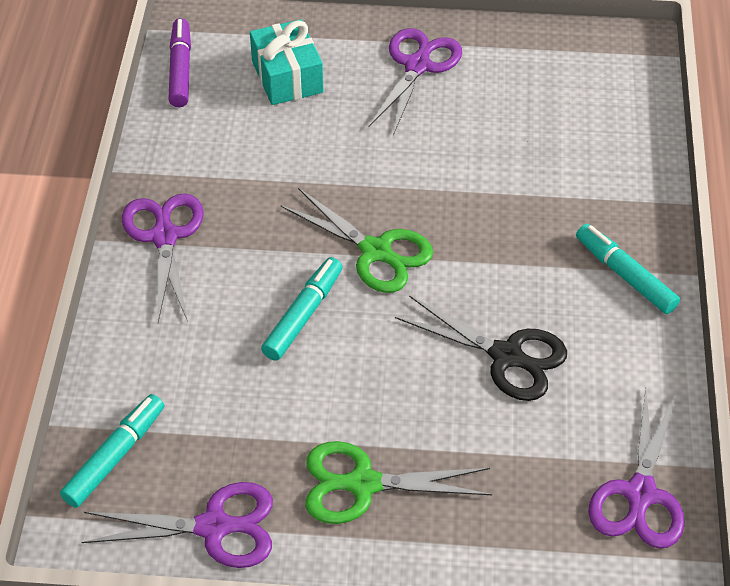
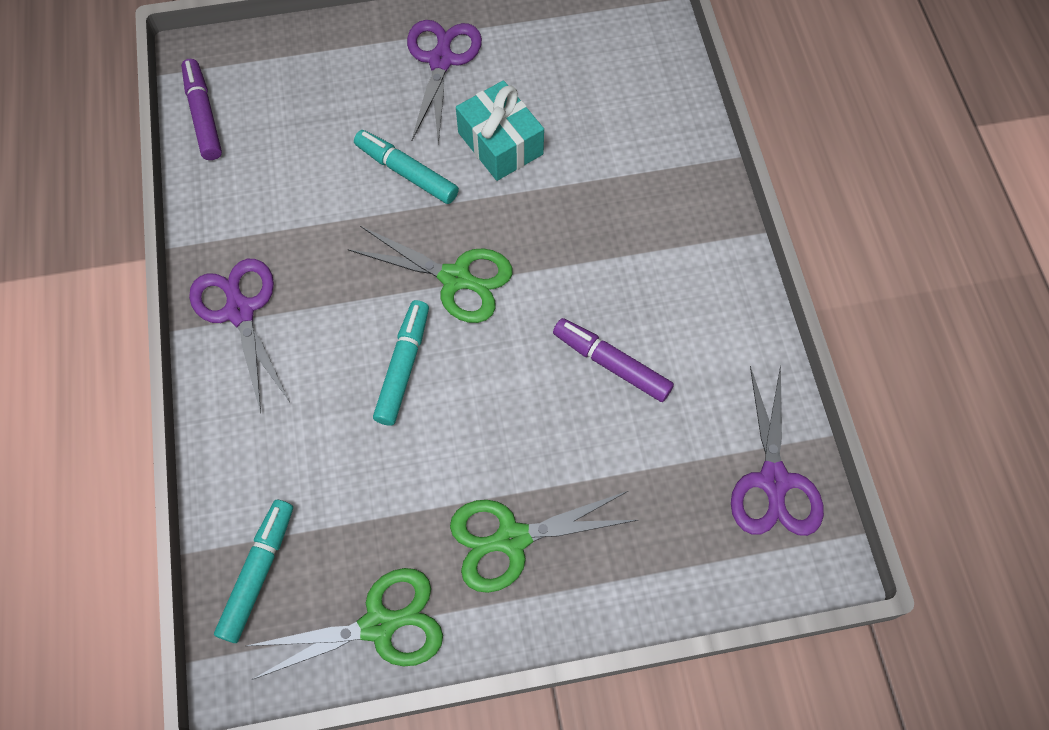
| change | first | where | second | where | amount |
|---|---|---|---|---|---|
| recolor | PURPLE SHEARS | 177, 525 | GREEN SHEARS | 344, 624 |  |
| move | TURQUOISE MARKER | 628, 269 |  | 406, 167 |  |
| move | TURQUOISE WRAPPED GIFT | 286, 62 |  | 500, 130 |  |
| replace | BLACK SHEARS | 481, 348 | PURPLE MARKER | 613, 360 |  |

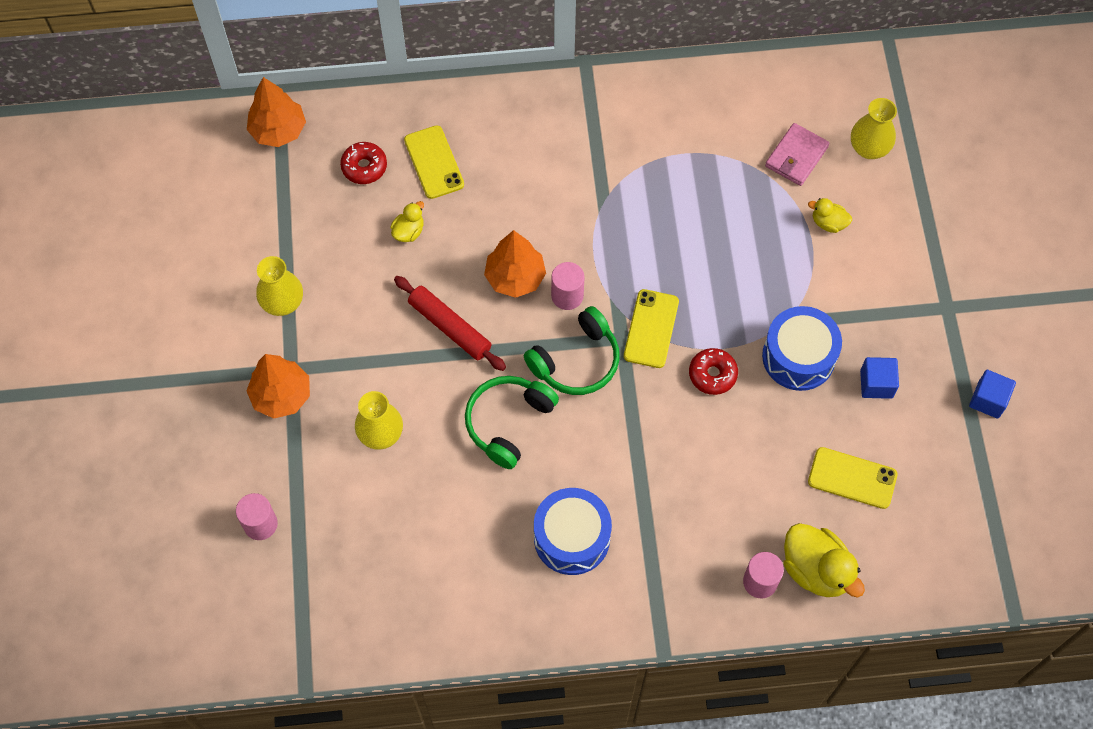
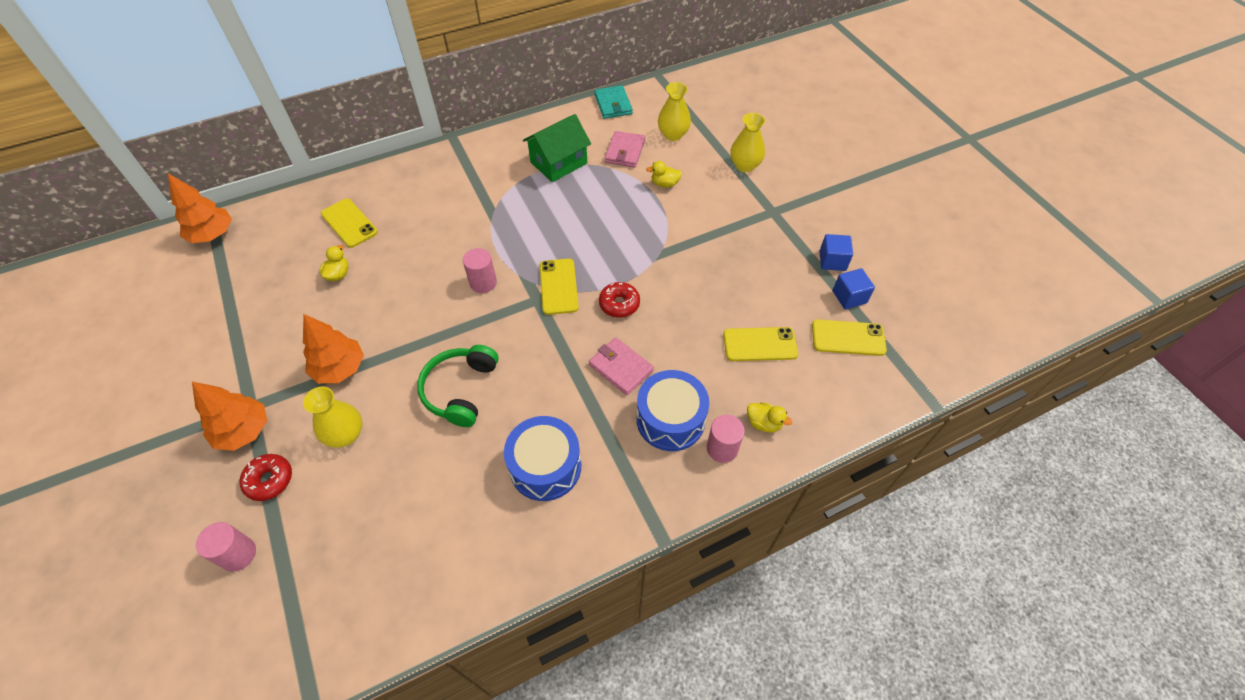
| change | first | where | second | where | amount |
|---|---|---|---|---|---|
| move | SCARLET DONUT | 363, 163 |  | 266, 477 |  |
| move | ORANGE TREE | 515, 264 |  | 333, 349 |  |
| insert |  |  | GREEN TOY HOUSE | 557, 148 |  |
| insert |  |  | ROSY WALLET | 621, 366 |  |
| insert |  |  | TURQUOISE WALLET | 613, 102 |  |
| move | COBALT TOY DRUM | 802, 348 |  | 673, 410 |  |
| move | BRIGHT YELLOW TALL VASE | 279, 286 |  | 747, 142 |  |
| resize | BRIGHT YELLOW DUCK | 824, 560 |  | 769, 417 | x0.53 |
| insert |  |  | BRIGHT YELLOW SMARTPHONE | 849, 337 |  |
| move | COBALT CUBE | 879, 378 |  | 854, 288 |  |
| delete | SCARLET ROLLING PIN | 450, 323 |  |  |  |
| delete | GREEN HEADPHONES | 572, 350 |  |  |  |

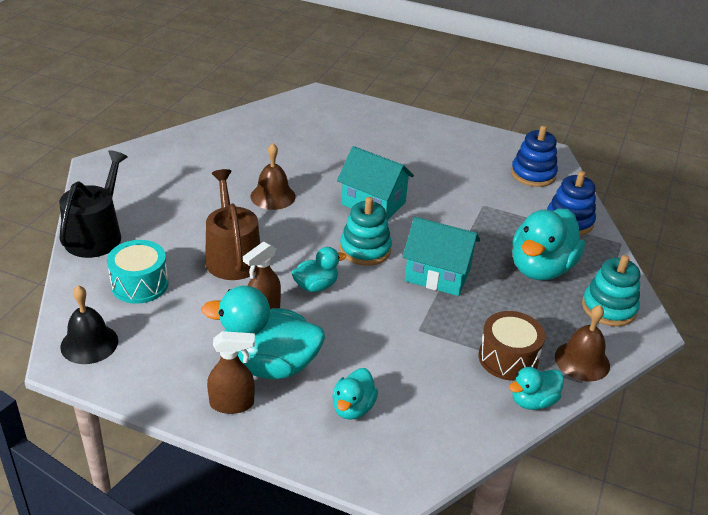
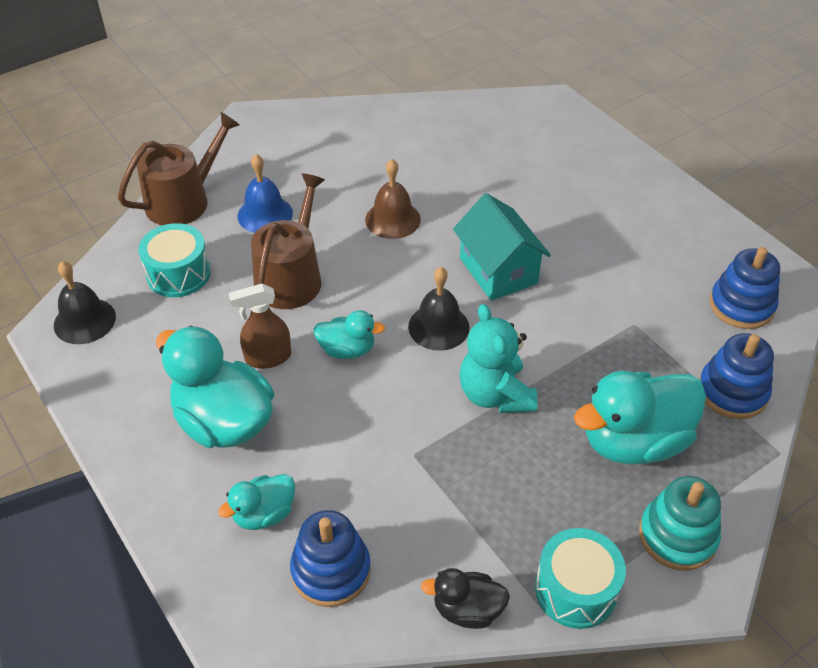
| change | first | where | second | where | amount |
|---|---|---|---|---|---|
| recolor | BLACK WATERING CAN | 93, 204 | DARK BROWN WATERING CAN | 179, 168 |  |
| insert |  |  | COBALT HAND BELL | 265, 193 |  |
| insert |  |  | COBALT RING STACKER | 330, 558 |  |
| replace | TURQUOISE RING STACKER | 366, 231 | BLACK HAND BELL | 439, 309 |  |
| recolor | TURQUOISE DUCK | 536, 388 | BLACK DUCK | 465, 598 |  |
| replace | TURQUOISE TOY HOUSE | 441, 256 | TURQUOISE STUFFED BEAR | 498, 358 |  |
| replace | DARK BROWN HAND BELL | 582, 343 | TURQUOISE TOY DRUM | 580, 578 |  |
| delete | DARK BROWN SPRAY BOTTLE | 231, 372 |  |  |  |
| delete | DARK BROWN TOY DRUM | 512, 346 |  |  |  |

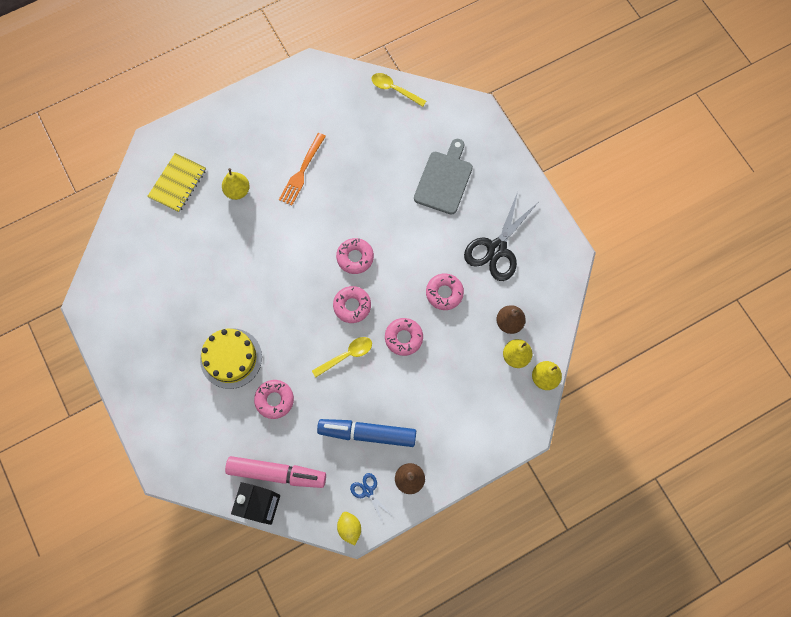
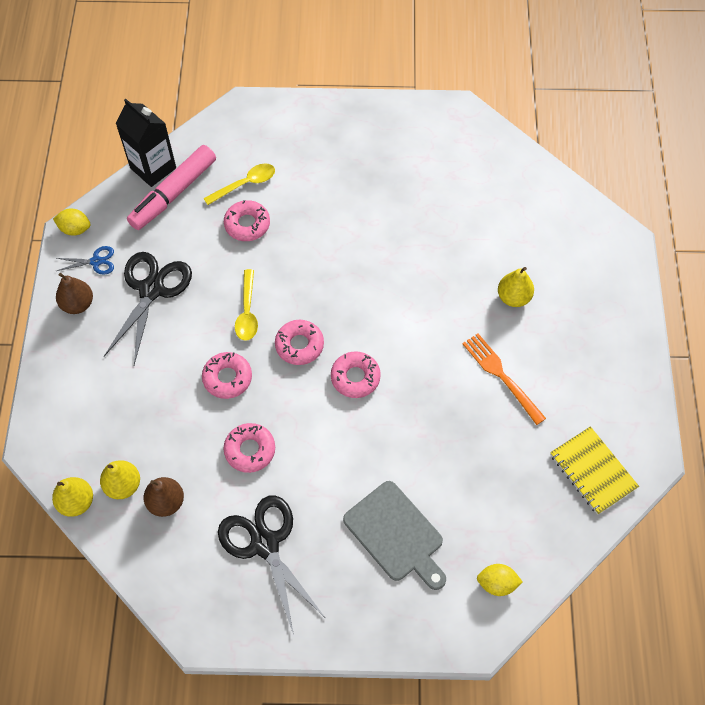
| change | first | where | second | where | amount |
|---|---|---|---|---|---|
| replace | COBALT MARKER | 366, 433 | BLACK SHEARS | 148, 308 |  |
| move | BRIGHT YELLOW SPOON | 398, 90 |  | 239, 184 |  |
| insert |  |  | BRIGHT YELLOW LEMON | 500, 580 |  |
| move | BRIGHT YELLOW EXERCISE BOOK | 176, 182 |  | 594, 470 |  |
| delete | BRIGHT YELLOW GATEAU | 231, 358 |  |  |  |

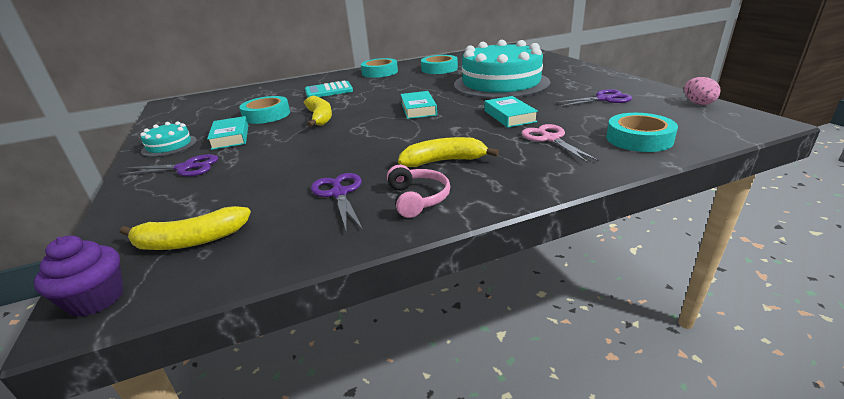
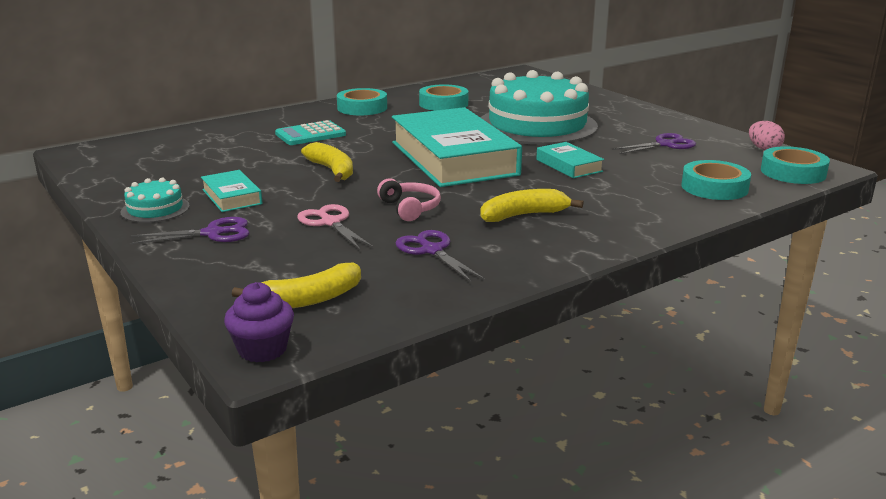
| change | first | where | second | where | amount |
|---|---|---|---|---|---|
| move | ROSY SHEARS | 560, 143 |  | 335, 227 |  |
| move | ROSY HEADPHONES | 418, 191 |  | 409, 199 |  |
| resize | TURQUOISE HARDBACK | 418, 105 |  | 457, 147 | x2.29 |
| move | TURQUOISE TAPE | 264, 110 |  | 795, 165 |  |

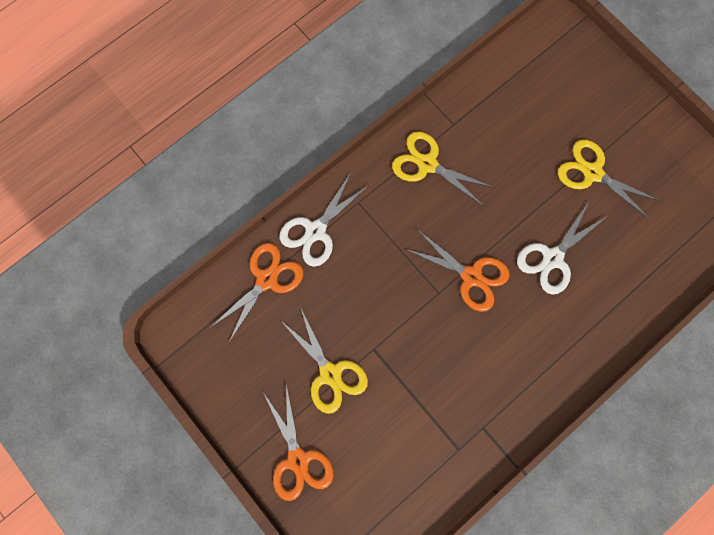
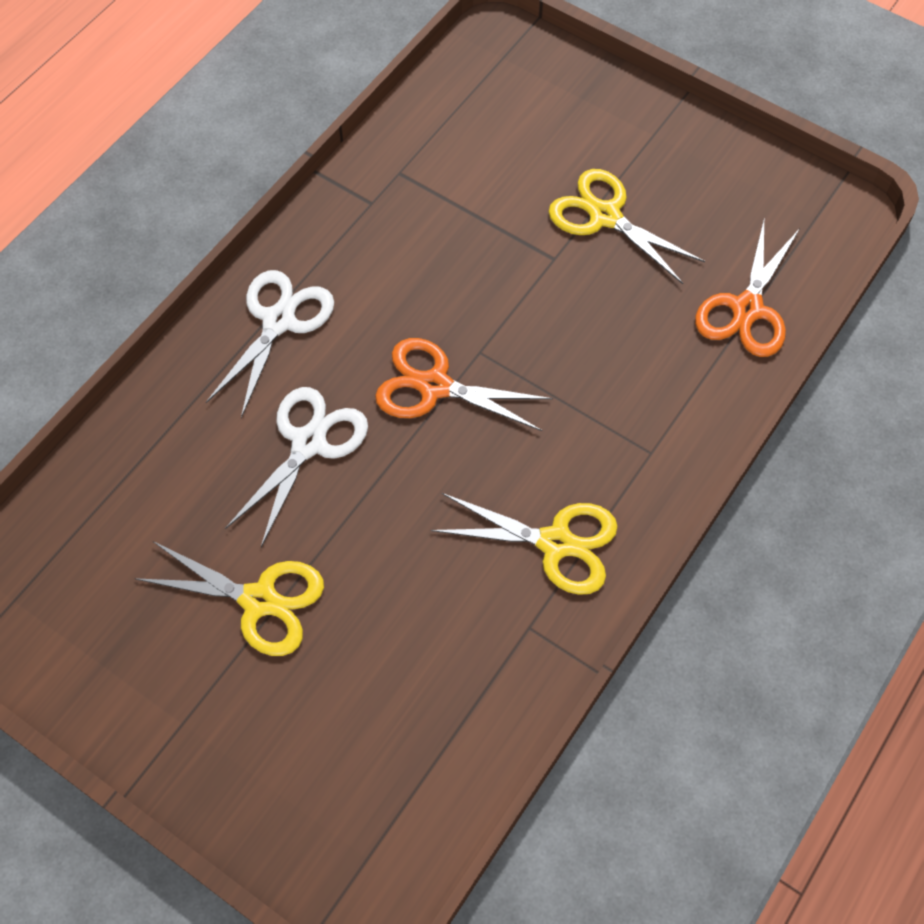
| change | first | where | second | where | amount |
|---|---|---|---|---|---|
| move | PURE WHITE SHEARS | 324, 220 |  | 270, 344 |  |
| delete | ORANGE SHEARS | 298, 442 |  |  |  |

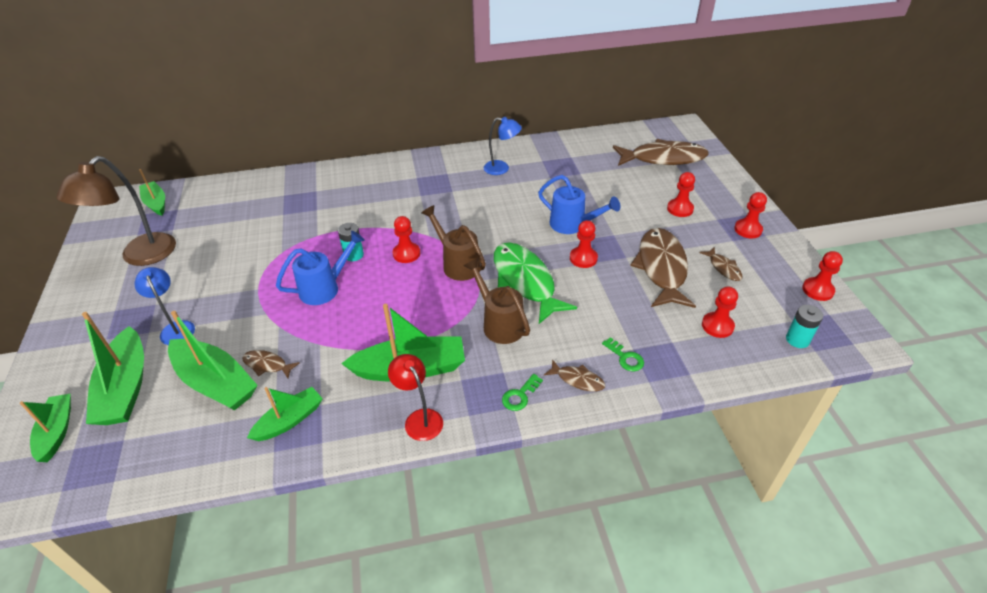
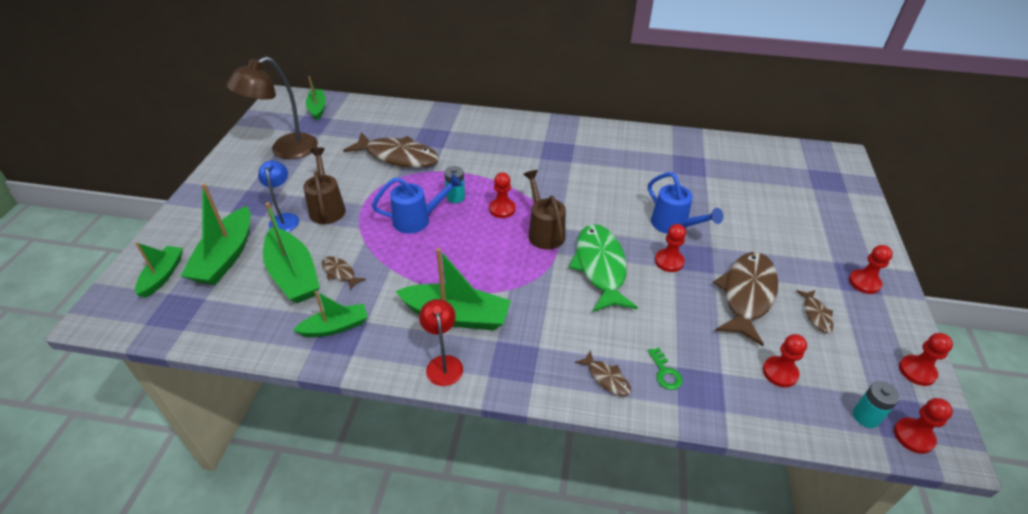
| change | first | where | second | where | amount |
|---|---|---|---|---|---|
| move | DARK BROWN WATERING CAN | 496, 301 |  | 324, 185 |  |
| move | DARK BROWN FISH | 661, 152 |  | 391, 150 |  |
| move | SCARLET GAME PAWN | 681, 194 |  | 923, 426 |  |
| delete | COBALT DESK LAMP | 503, 146 |  |  |  |
| delete | GREEN KEY | 522, 392 |  |  |  |

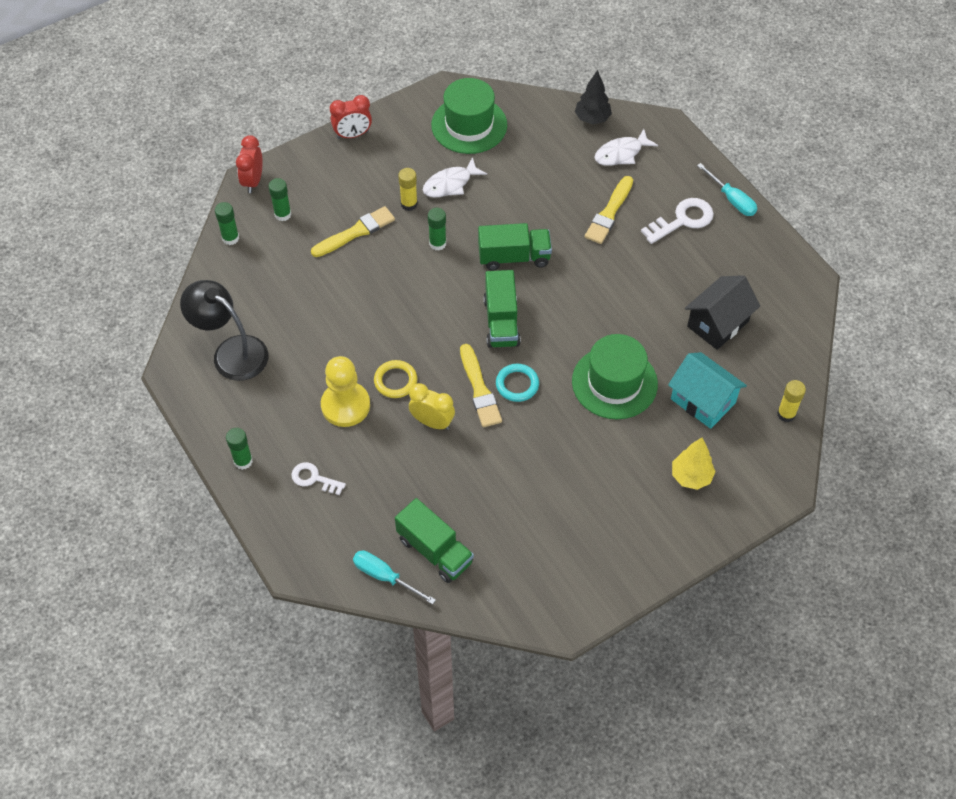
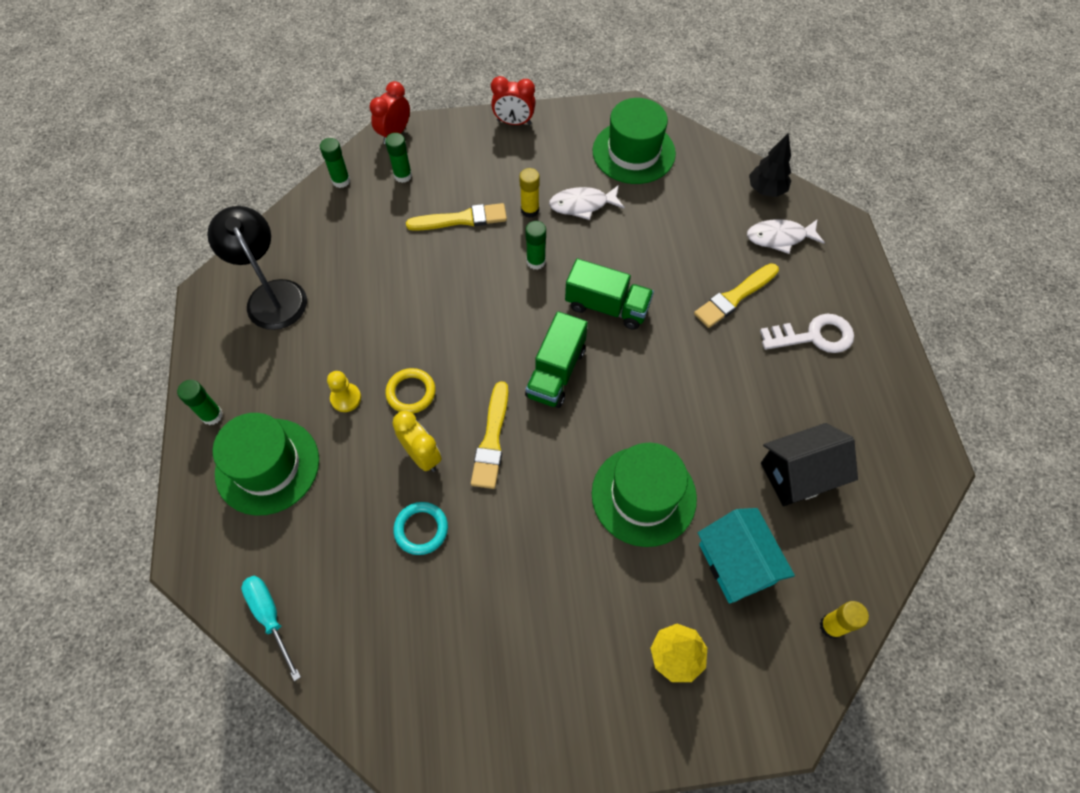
| change | first | where | second | where | amount |
|---|---|---|---|---|---|
| replace | PURE WHITE KEY | 318, 478 | GREEN HAT | 266, 464 |  |
| resize | BRIGHT YELLOW GAME PAWN | 345, 391 |  | 344, 391 | x0.54 |
| move | TURQUOISE HOOP | 517, 383 |  | 420, 528 |  |
| delete | GREEN TRUCK | 434, 540 |  |  |  |
| delete | TURQUOISE SCREWDRIVER | 727, 189 |  |  |  |

